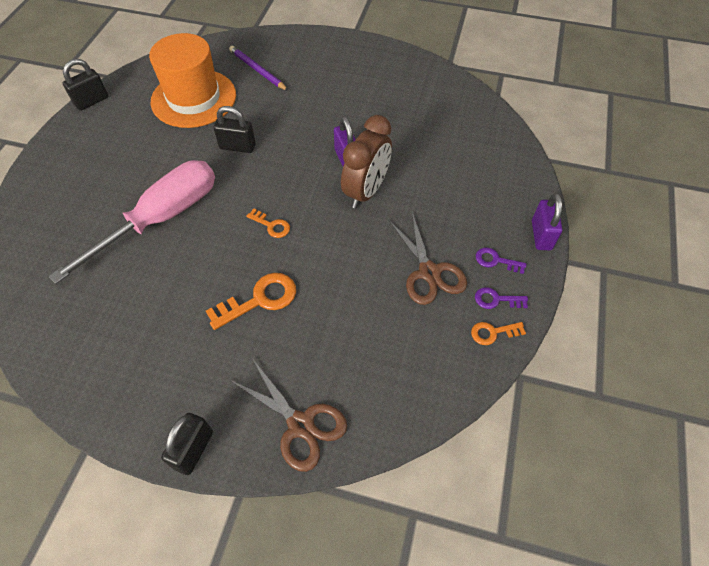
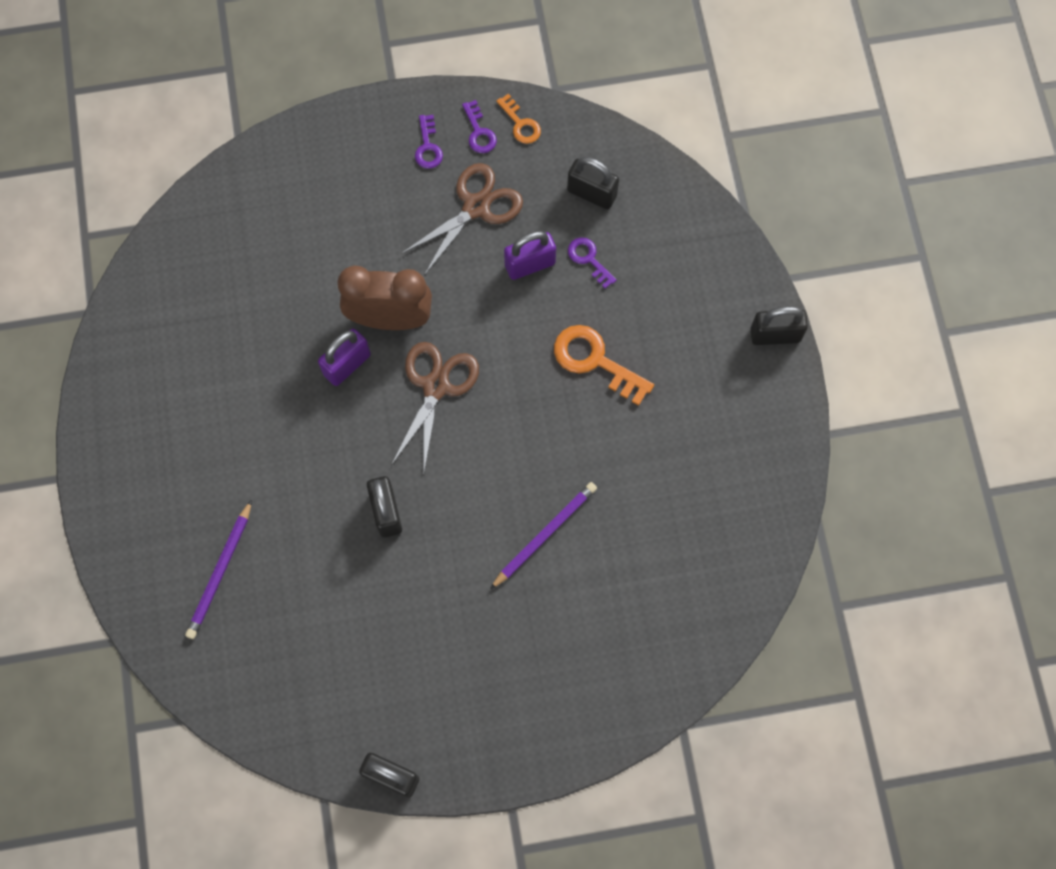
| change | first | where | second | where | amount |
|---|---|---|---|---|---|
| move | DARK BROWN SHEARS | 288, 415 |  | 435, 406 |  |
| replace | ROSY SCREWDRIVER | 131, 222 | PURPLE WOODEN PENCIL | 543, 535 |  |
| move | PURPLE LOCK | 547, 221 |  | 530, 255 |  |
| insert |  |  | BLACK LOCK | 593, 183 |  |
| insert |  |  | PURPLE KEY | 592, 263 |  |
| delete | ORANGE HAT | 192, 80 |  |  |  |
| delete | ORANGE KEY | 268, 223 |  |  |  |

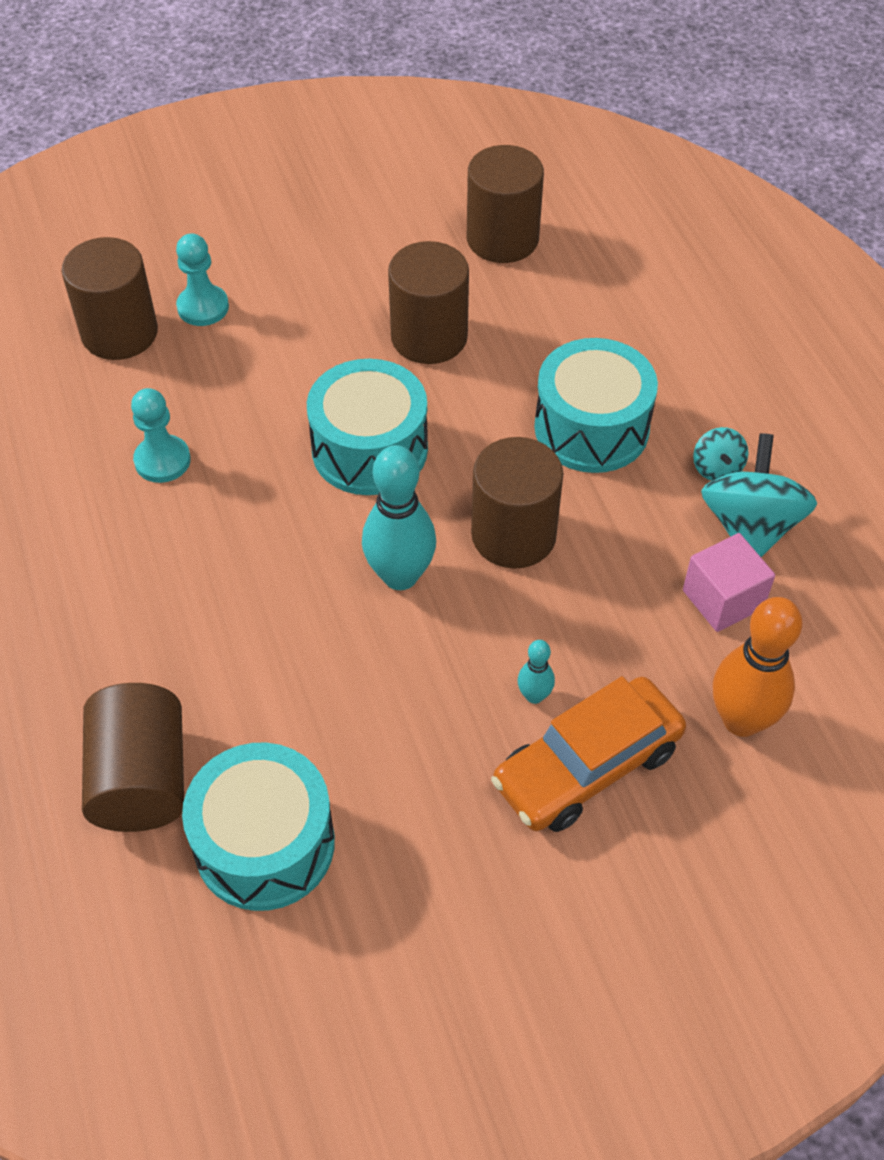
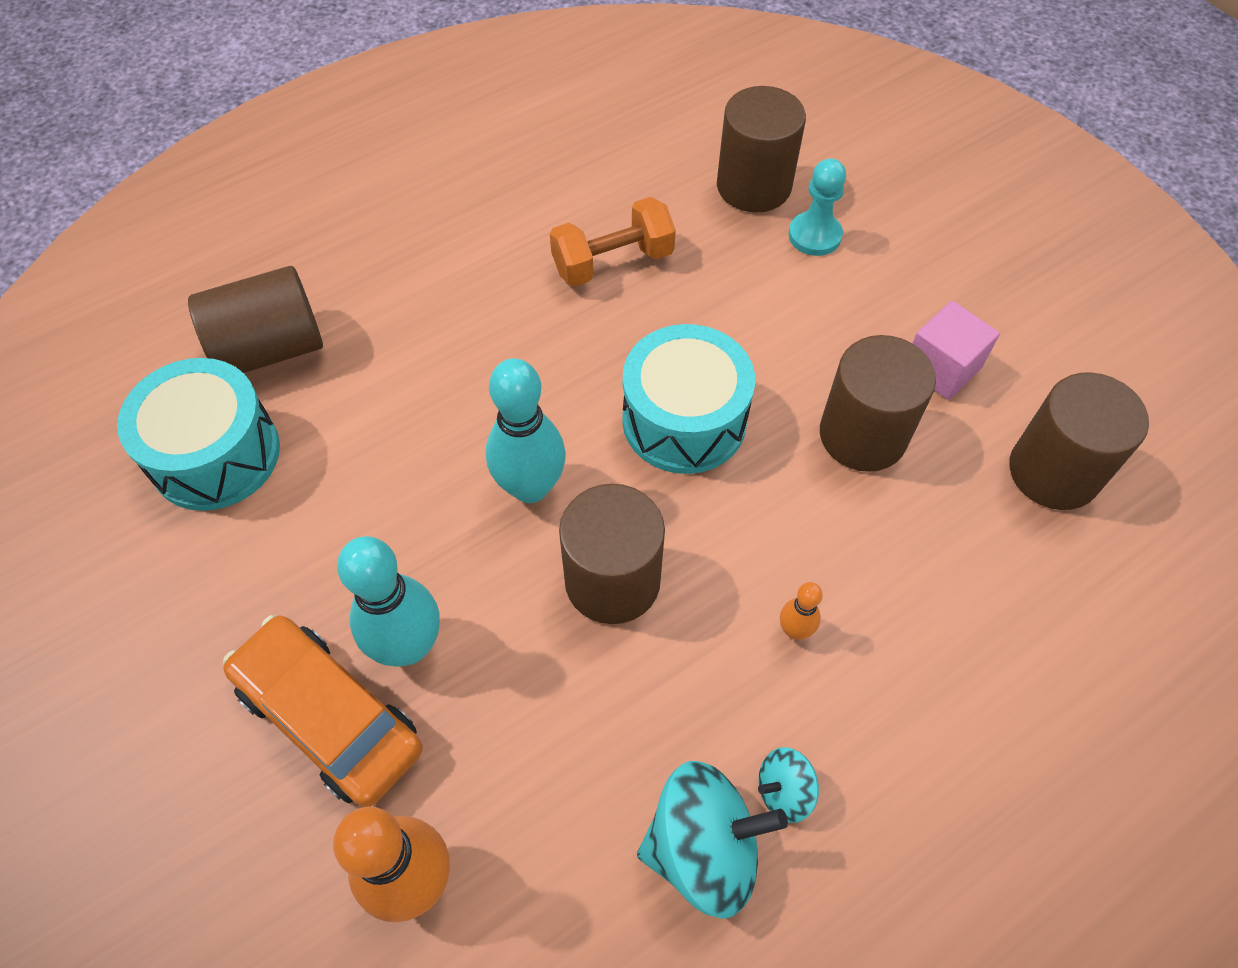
| change | first | where | second | where | amount |
|---|---|---|---|---|---|
| resize | TURQUOISE BOWLING PIN | 536, 672 |  | 388, 601 | x2.08 |
| replace | TURQUOISE GAME PAWN | 161, 435 | ORANGE DUMBBELL | 613, 242 |  |
| replace | TURQUOISE TOY DRUM | 596, 405 | ORANGE BOWLING PIN | 801, 611 |  |
| move | ROSY CUBE | 729, 582 |  | 956, 350 |  |

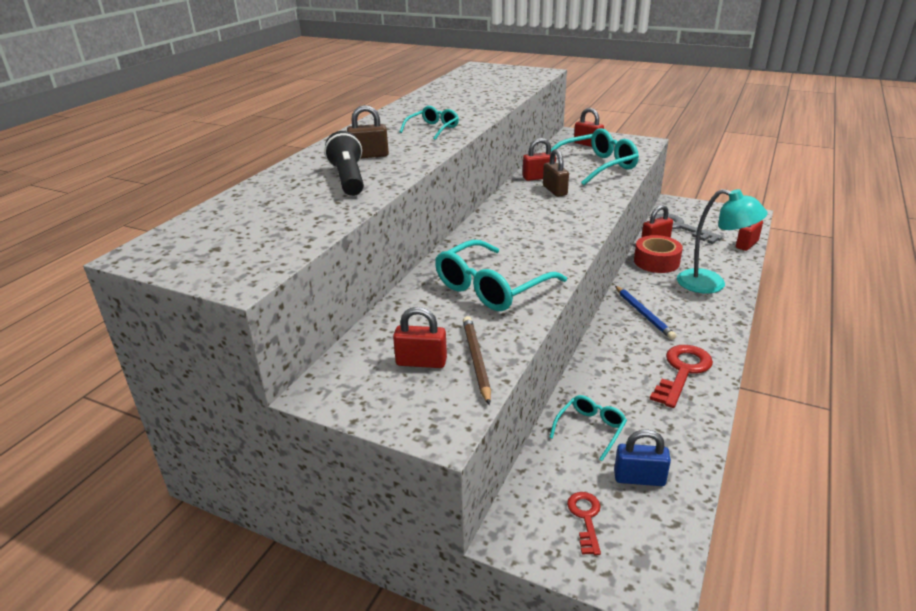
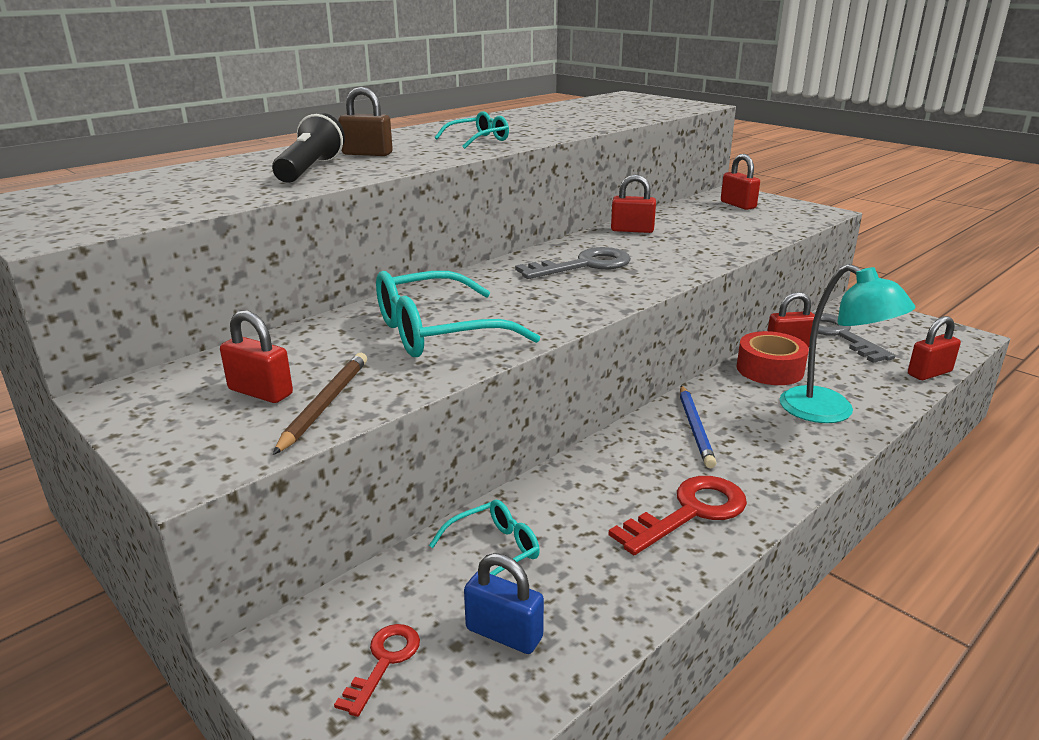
| change | first | where | second | where | amount |
|---|---|---|---|---|---|
| insert |  |  | GREY KEY | 573, 263 |  |
| delete | DARK BROWN LOCK | 556, 173 |  |  |  |
| delete | TURQUOISE EYEGLASSES | 595, 156 |  |  |  |

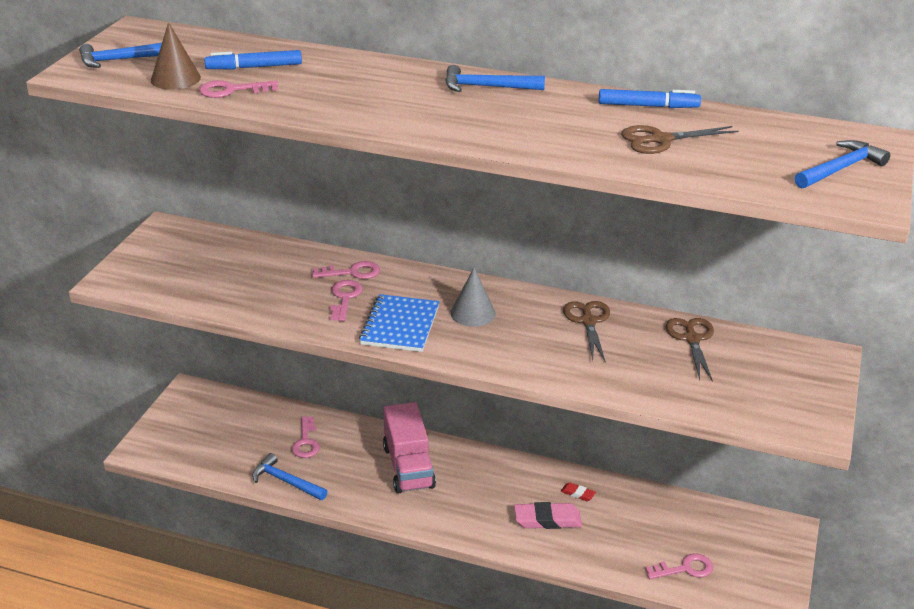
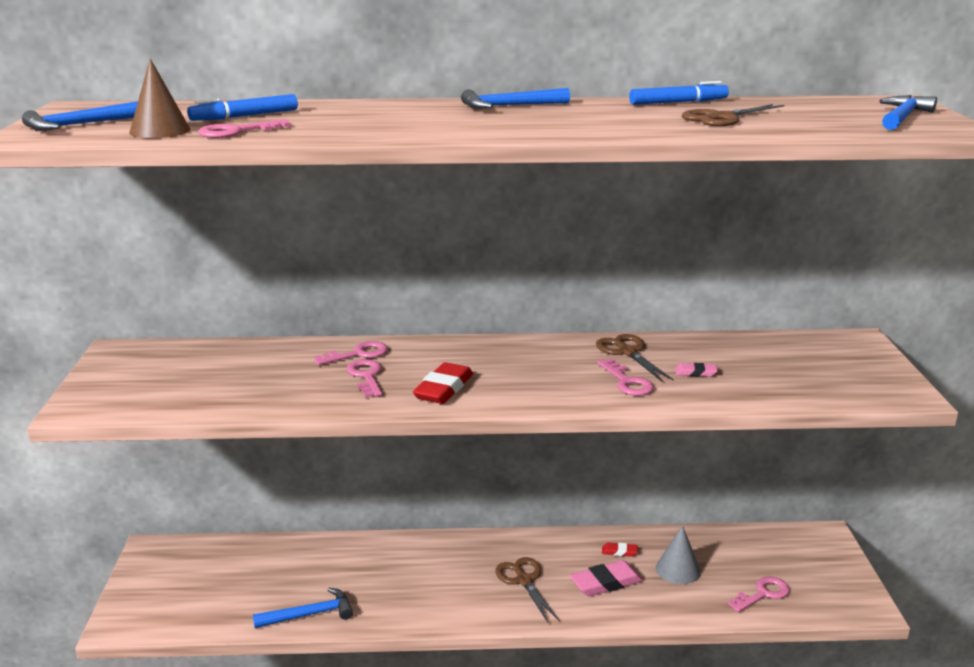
| change | first | where | second | where | amount |
|---|---|---|---|---|---|
| rotate | COBALT HAMMER | 289, 476 |  | 303, 608 | 150 degrees clockwise |
| replace | COBALT EXERCISE BOOK | 399, 323 | SCARLET GUM ERASER | 443, 383 |  |
| move | DARK BROWN SHEARS | 690, 350 |  | 527, 590 |  |
| move | ROSY KEY | 306, 437 |  | 626, 377 |  |
| move | GREY SOLID CONE | 473, 297 |  | 678, 554 |  |
| insert |  |  | ROSY GUM ERASER | 696, 370 |  |
| delete | ROSY TRUCK | 409, 448 |  |  |  |

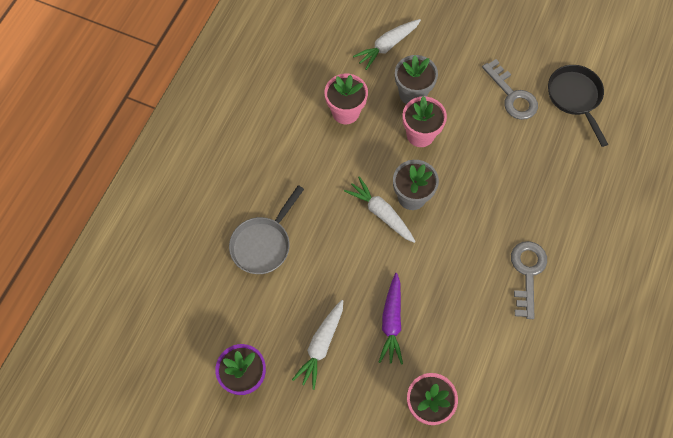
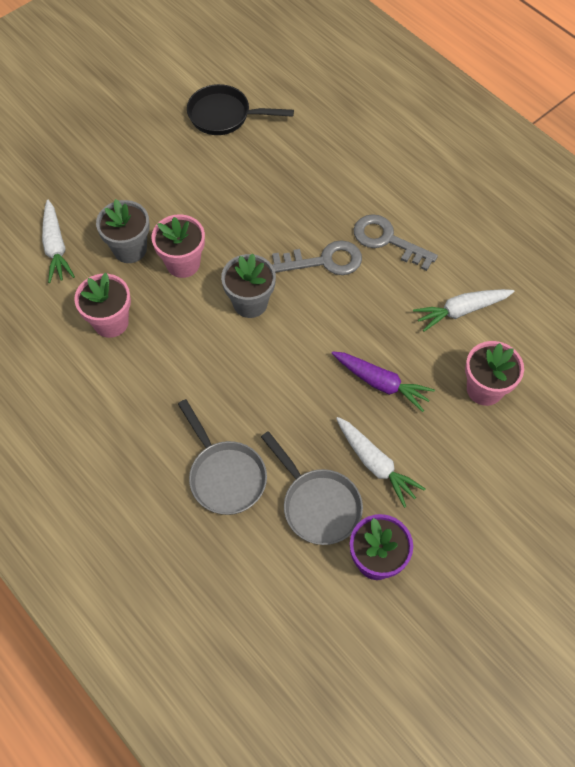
| change | first | where | second | where | amount |
|---|---|---|---|---|---|
| insert |  |  | GREY FRYING PAN | 312, 488 |  |
| move | GREY KEY | 510, 89 |  | 317, 257 |  |
| move | PURE WHITE CARROT | 380, 209 |  | 463, 310 |  |

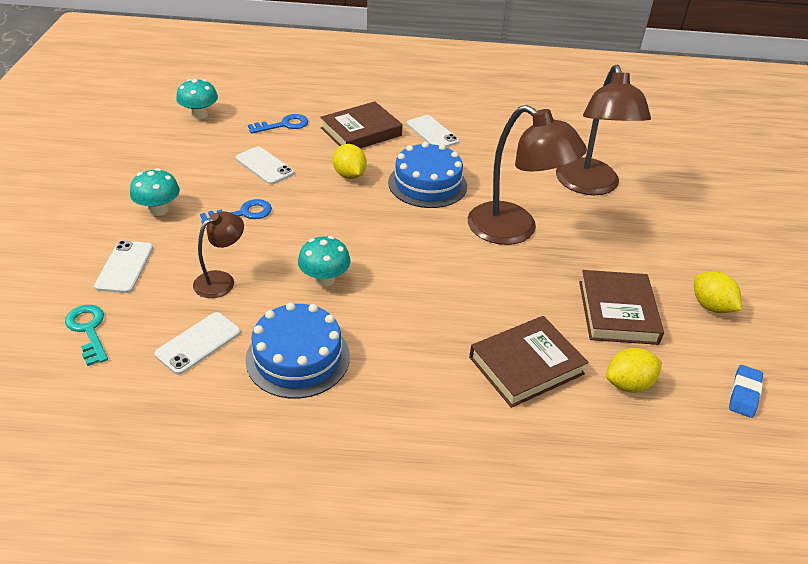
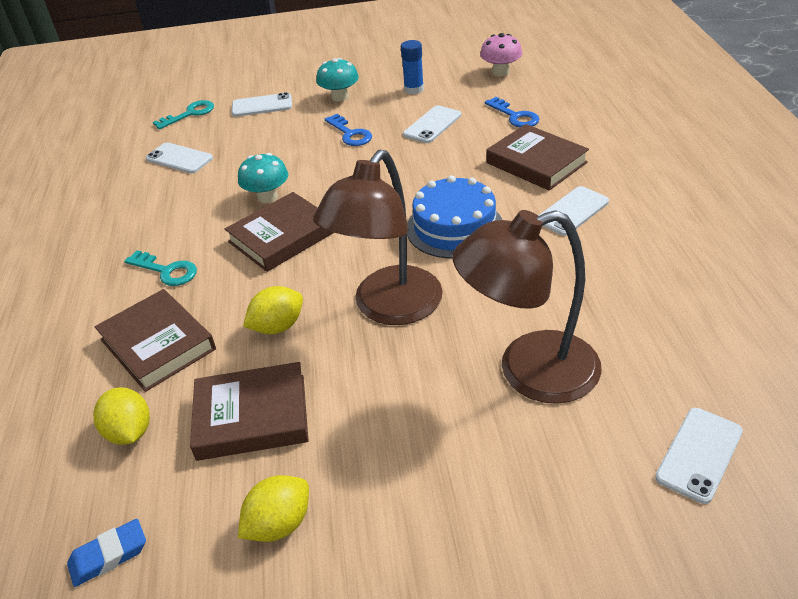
| change | first | where | second | where | amount |
|---|---|---|---|---|---|
| rotate | COBALT GUM ERASER | 746, 391 |  | 106, 553 | 45 degrees counterclockwise |
| insert |  |  | TURQUOISE KEY | 160, 268 |  |
| insert |  |  | DARK BROWN HARDBACK | 279, 232 |  |
| move | BRIGHT YELLOW LEMON | 350, 161 |  | 273, 310 |  |
| insert |  |  | COBALT GLUE STICK | 412, 67 |  |
| recolor | TURQUOISE FUNGUS | 197, 99 | ROSY FUNGUS | 501, 54 |  |
| insert |  |  | PURE WHITE SMARTPHONE | 699, 456 |  |
| delete | DARK BROWN DESK LAMP | 218, 255 |  |  |  |
| delete | COBALT GATEAU | 297, 350 |  |  |  |

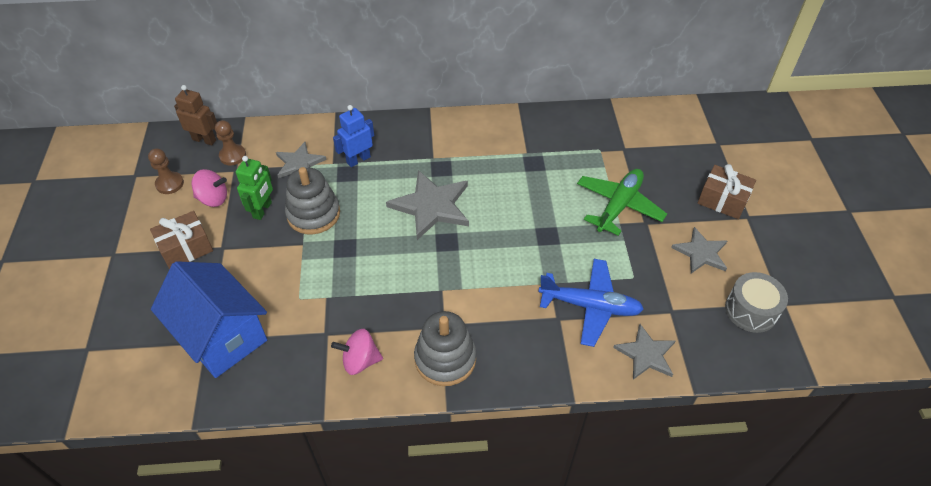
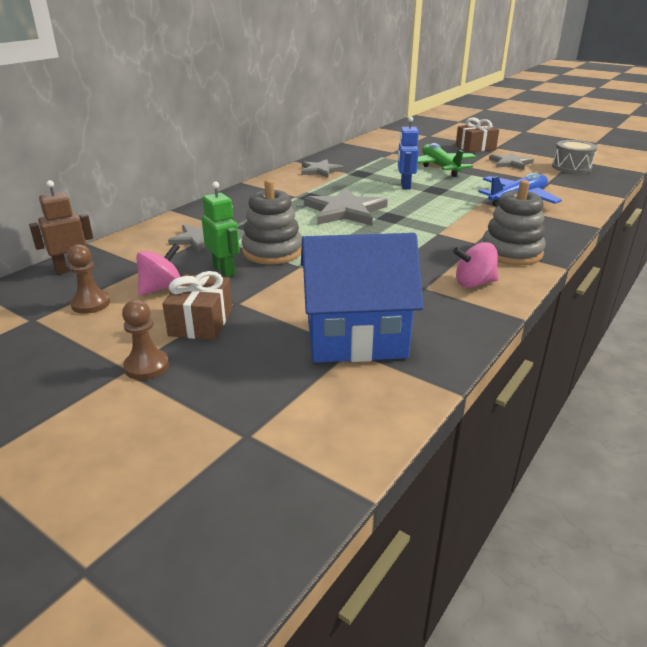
| change | first | where | second | where | amount |
|---|---|---|---|---|---|
| move | DARK BROWN GAME PAWN | 230, 142 |  | 145, 340 |  |
| move | GREY STAR | 644, 352 |  | 322, 168 |  |
| move | COBALT ROBOT FIGURE | 353, 136 |  | 408, 153 |  |
| rotate | ROSY SPINNING TOP | 357, 352 |  | 476, 265 | 45 degrees clockwise |

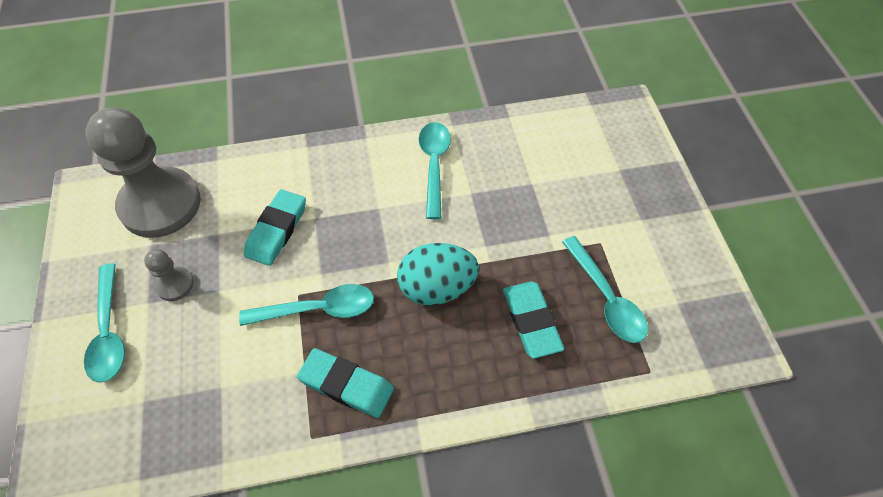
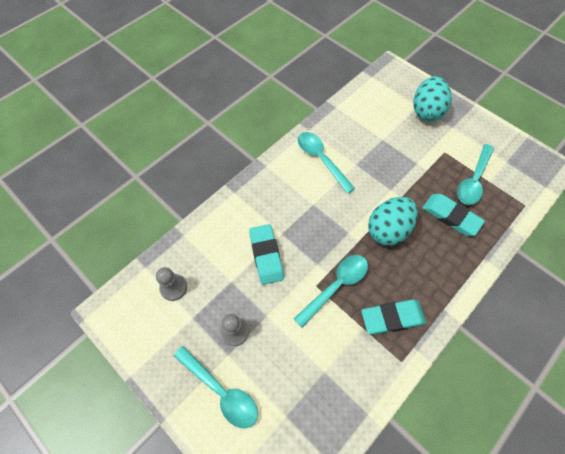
| change | first | where | second | where | amount |
|---|---|---|---|---|---|
| resize | GREY GAME PAWN | 143, 172 |  | 171, 284 | x0.43 |
| insert |  |  | TURQUOISE TOY EGG | 432, 98 |  |
| rotate | TURQUOISE SPOON | 605, 289 |  | 475, 174 | 90 degrees clockwise |

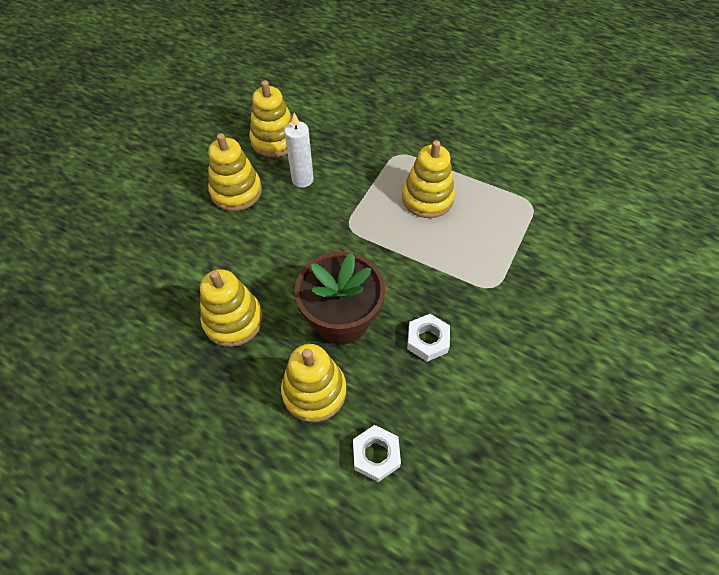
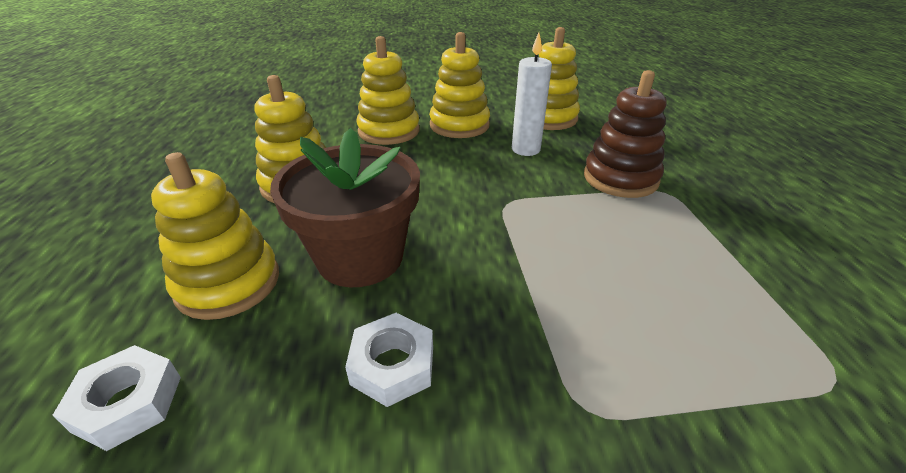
| change | first | where | second | where | amount |
|---|---|---|---|---|---|
| move | BRIGHT YELLOW RING STACKER | 428, 179 |  | 388, 90 |  |
| insert |  |  | DARK BROWN RING STACKER | 625, 134 |  |

